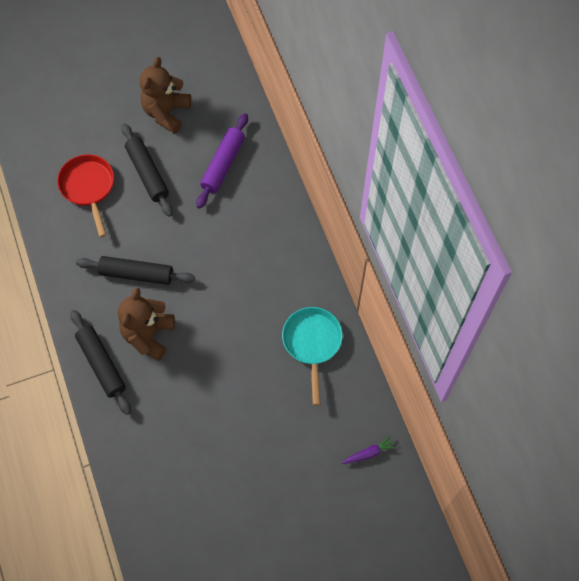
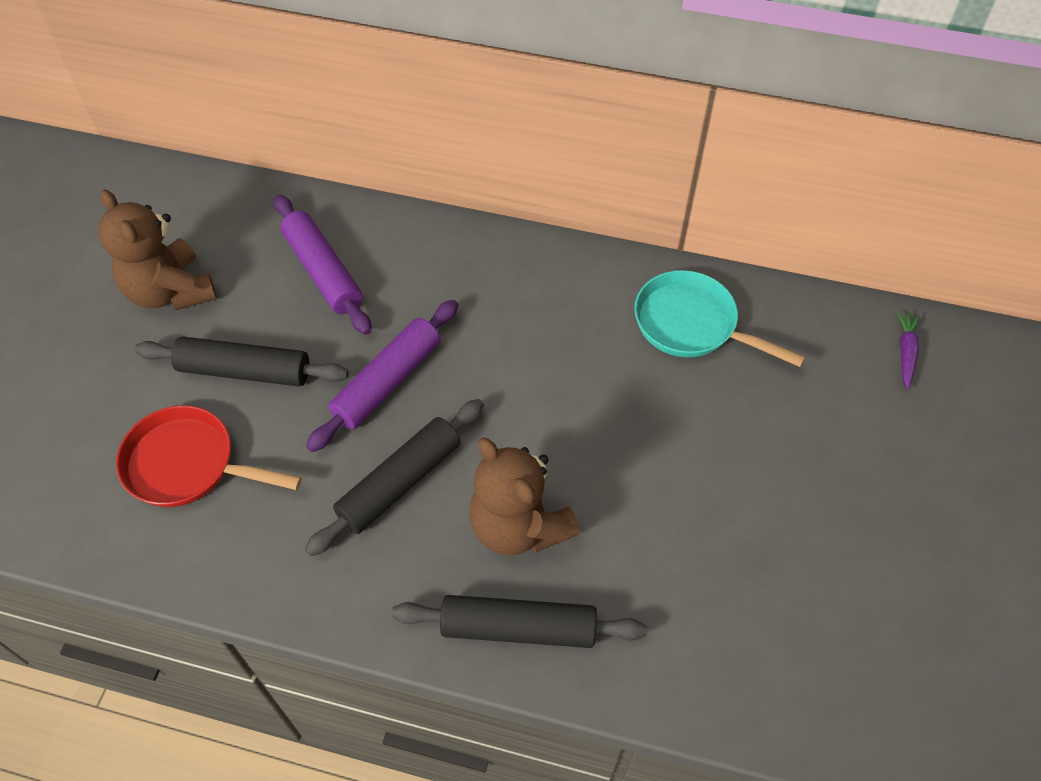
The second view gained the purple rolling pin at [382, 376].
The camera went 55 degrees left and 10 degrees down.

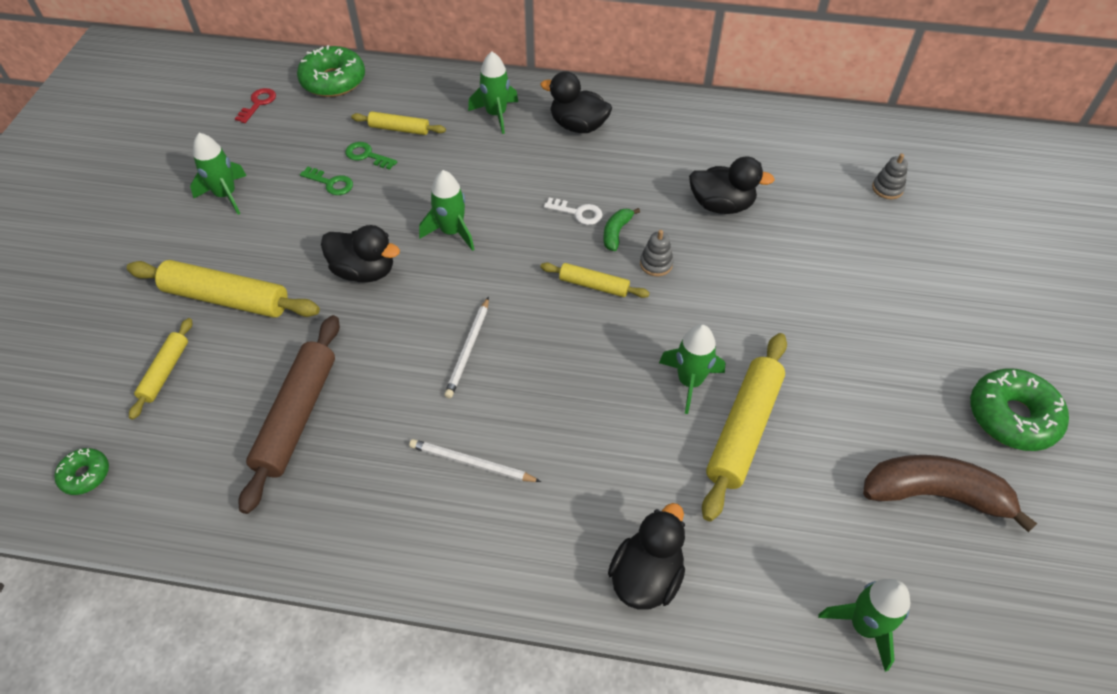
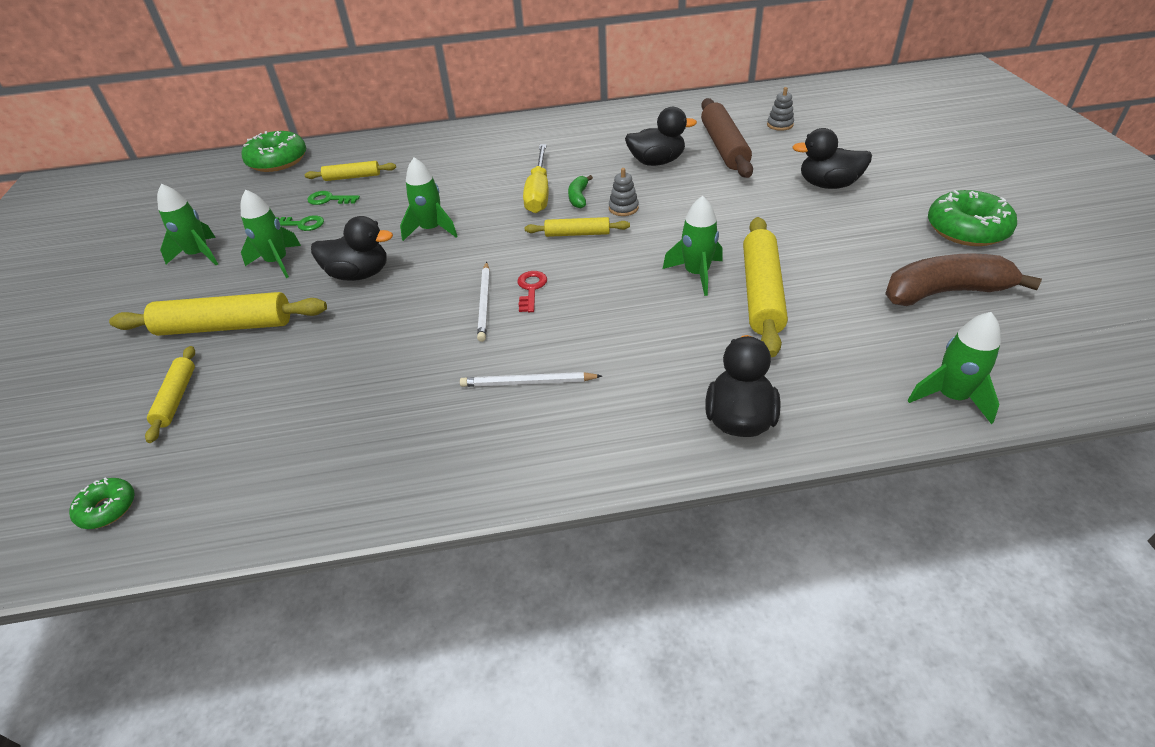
The green rocket ended up elsewhere, having gone from [493, 92] to [271, 234].
The red key ended up elsewhere, having gone from [255, 105] to [532, 291].
Where the white key stood at [573, 211], the yellow screwdriver came to stand at [536, 178].
The brown rolling pin ended up elsewhere, having gone from [289, 414] to [727, 138].
The black duck ended up elsewhere, having gone from [576, 102] to [832, 158].
The camera went 15 degrees left and 10 degrees down.

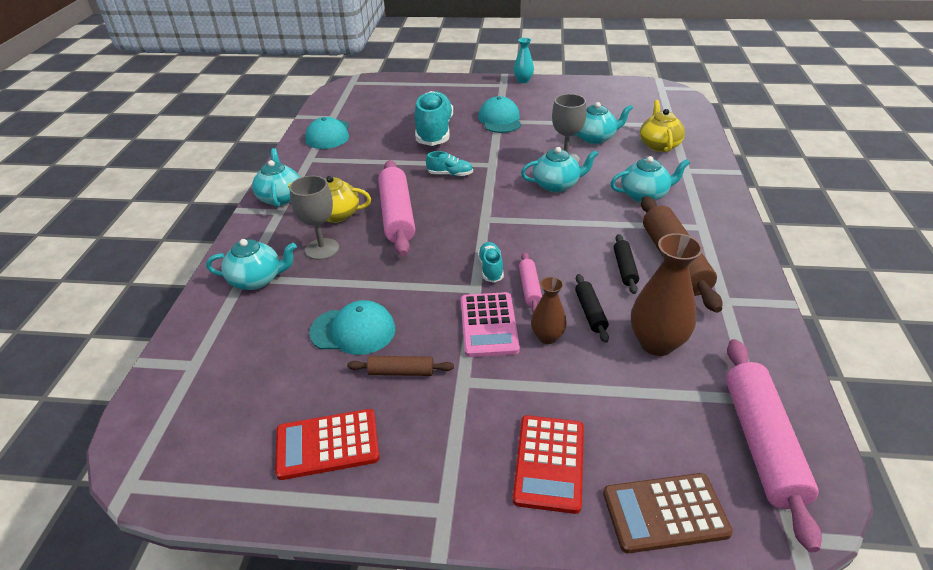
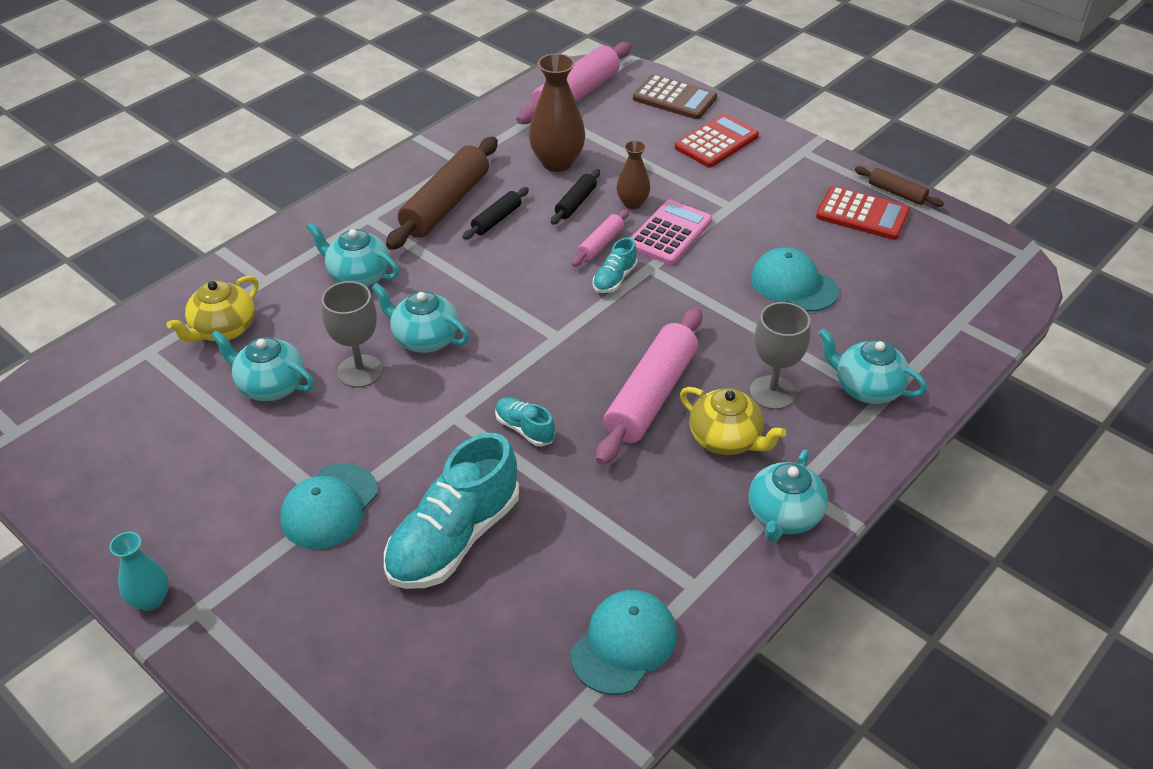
The brown rolling pin ended up elsewhere, having gone from [400, 366] to [899, 186].
The camera went 145 degrees left and 5 degrees up.

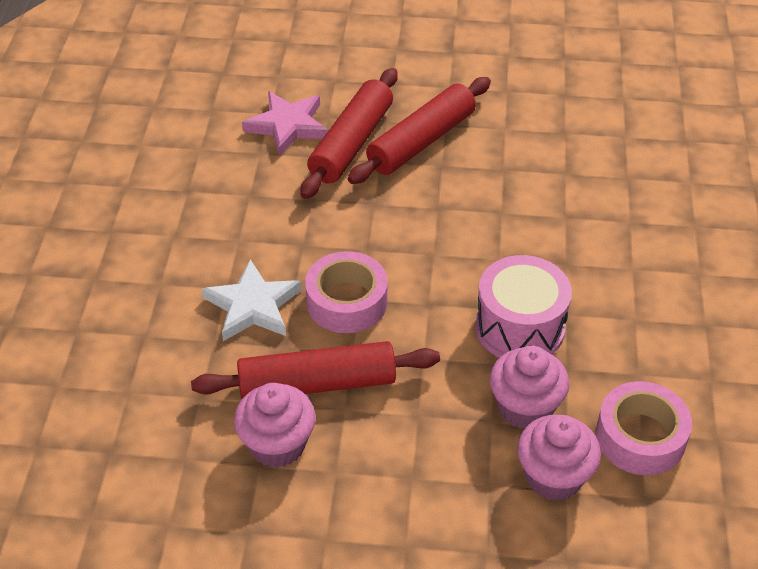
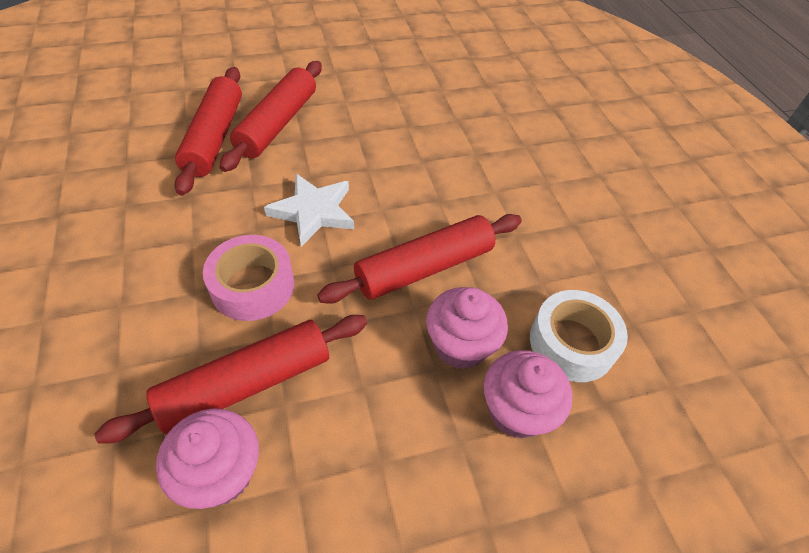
The white star ended up elsewhere, having gone from [251, 300] to [309, 210].
Where the pink drum stood at [523, 306], the red rolling pin came to stand at [419, 259].
What was the pink tape at [644, 428] turned into the white tape at [579, 336].
The second view lost the pink star at [285, 123].
The camera went 25 degrees left and 5 degrees up.

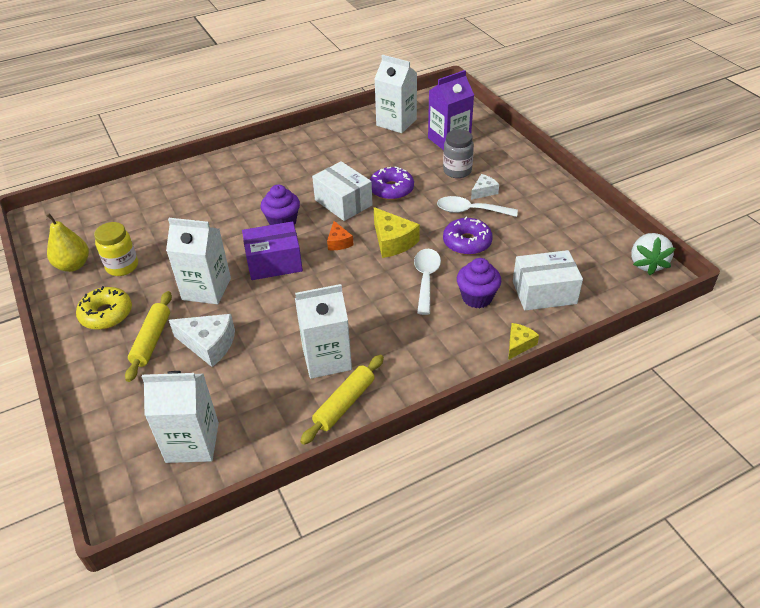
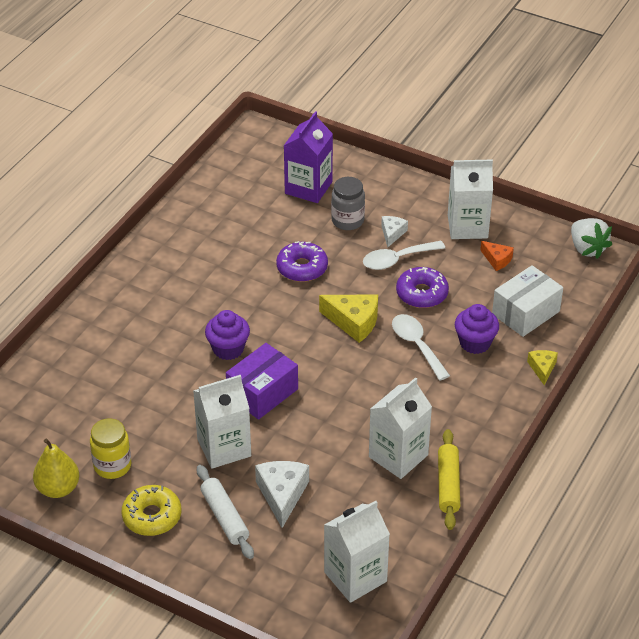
What was the yellow rolling pin at [148, 336] turned into the white rolling pin at [225, 512].
The white cheese at [202, 340] ended up facing another way, 75 degrees counterclockwise from before.
The white carton ended up elsewhere, having gone from [396, 94] to [470, 199].
The orange cheese ended up elsewhere, having gone from [340, 235] to [497, 256].
The second view lost the white box at [342, 191].
The camera went 35 degrees left and 0 degrees up.

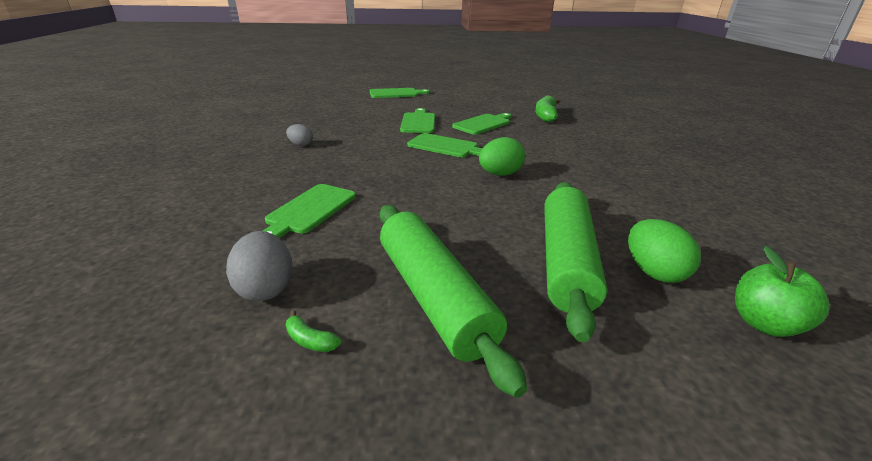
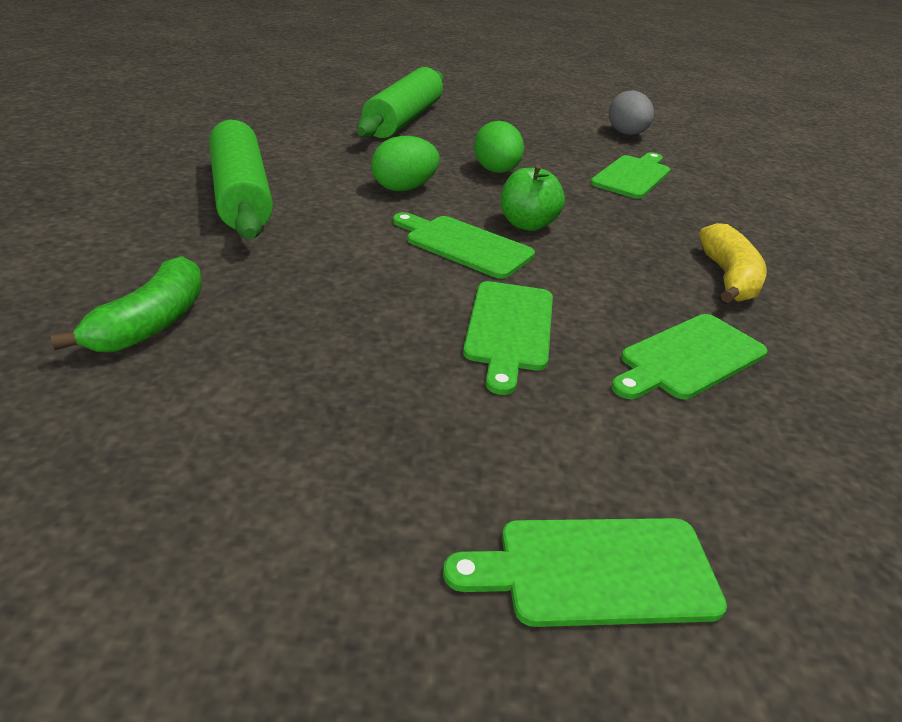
The green rolling pin ended up elsewhere, having gone from [453, 301] to [241, 179].
The green egg ended up elsewhere, having gone from [664, 251] to [499, 147].
The green apple ended up elsewhere, having gone from [782, 291] to [533, 197].
The green cutting board ended up elsewhere, having gone from [481, 124] to [689, 356].
Where the grey egg stood at [299, 135], the yellow banana came to stand at [733, 263].
The second view lost the green banana at [313, 331].
The camera went 175 degrees left and 5 degrees up.

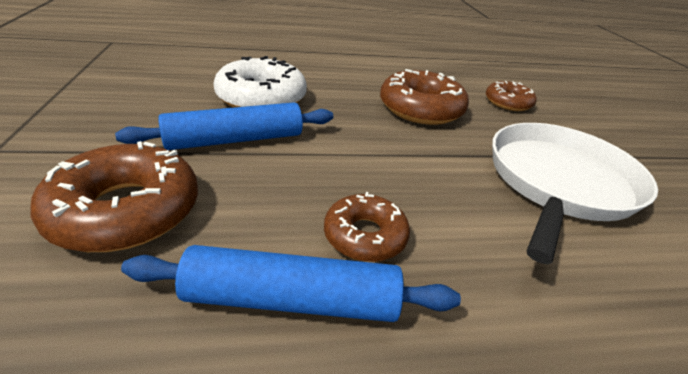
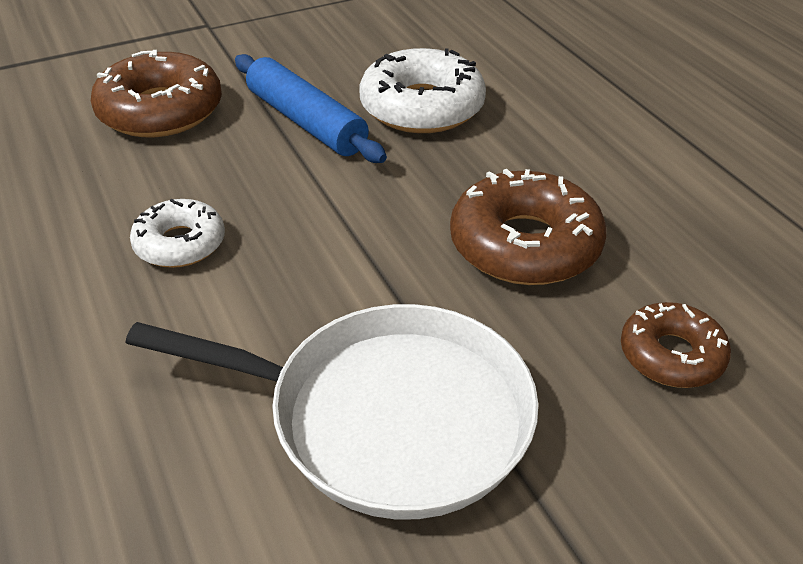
What was the brown donut at [367, 227] turned into the white donut at [177, 233].
The second view lost the blue rolling pin at [291, 283].
The camera went 75 degrees right and 5 degrees up.

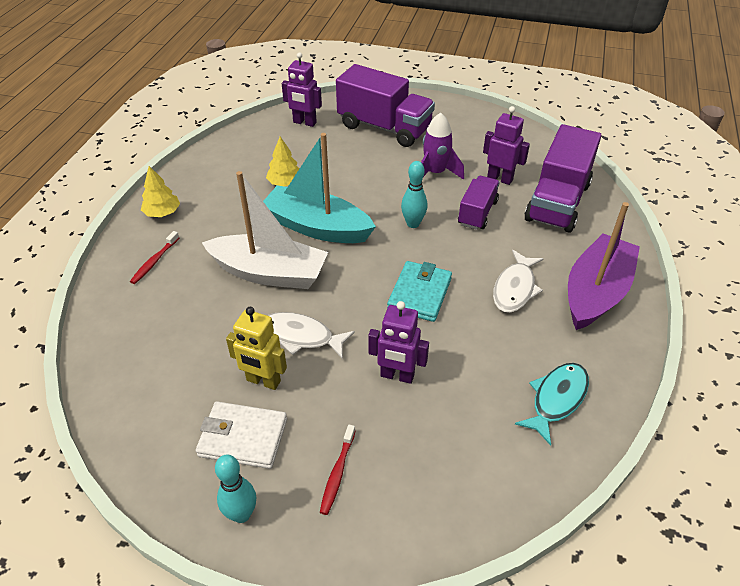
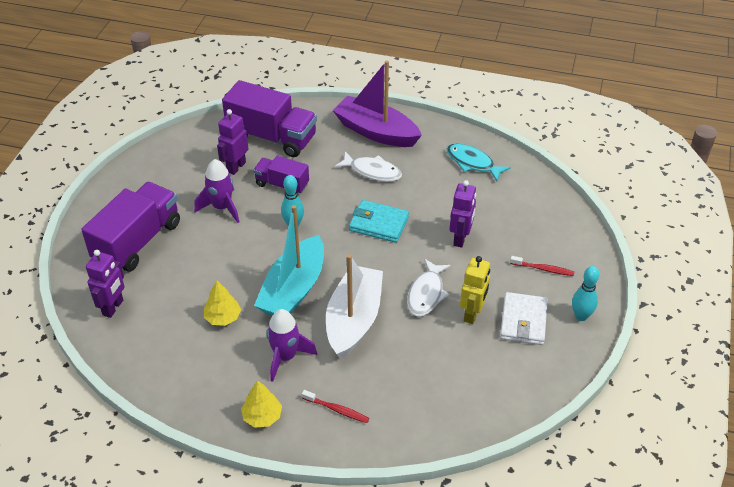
The second view gained the purple rocket at [292, 345].
The camera went 90 degrees left and 0 degrees up.

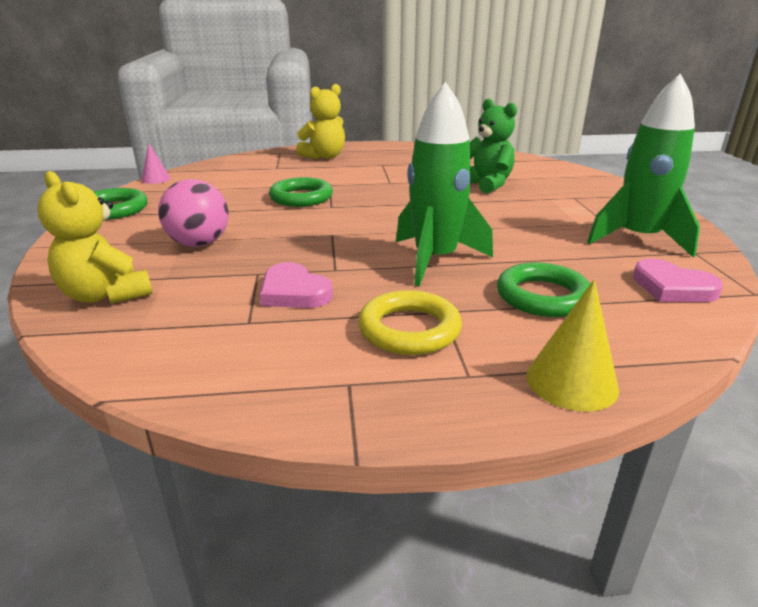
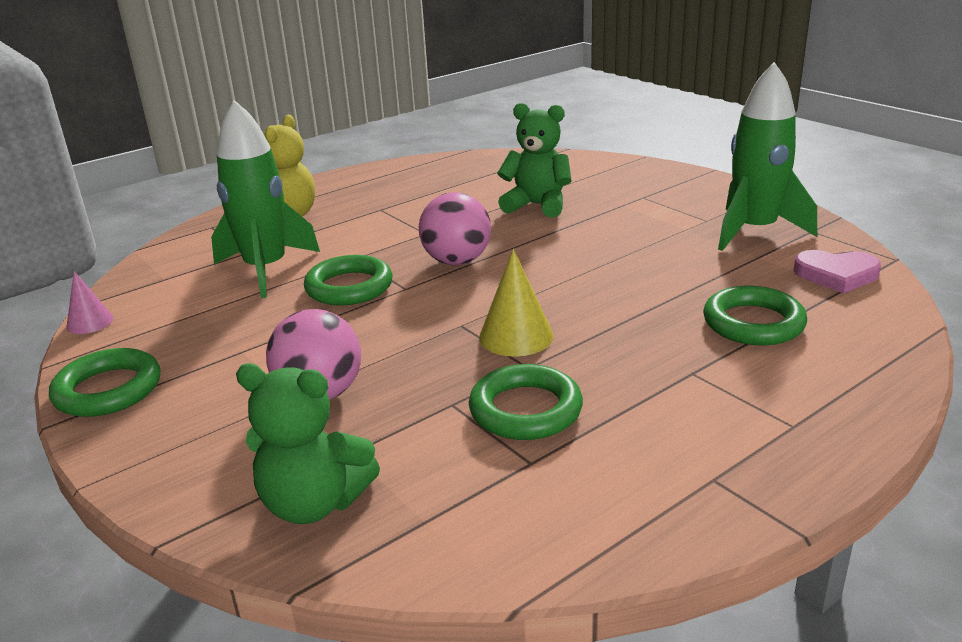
The green rocket ended up elsewhere, having gone from [444, 184] to [265, 199].
What was the yellow teddy bear at [94, 237] turned into the green teddy bear at [308, 444].
The second view gained the pink ball at [455, 228].
Where the pink heart stood at [296, 285], the green ring came to stand at [526, 402].
The yellow cone ended up elsewhere, having gone from [573, 345] to [516, 303].
The second view lost the yellow ring at [410, 322].
The camera went 30 degrees left and 0 degrees up.

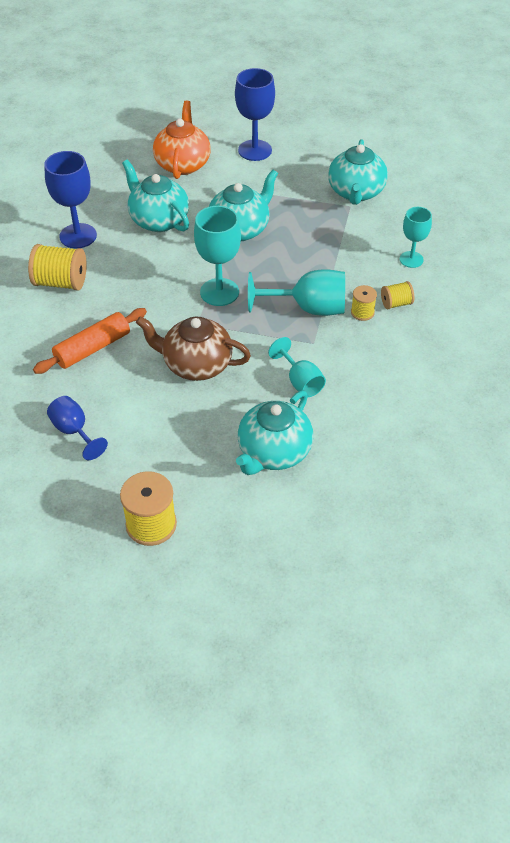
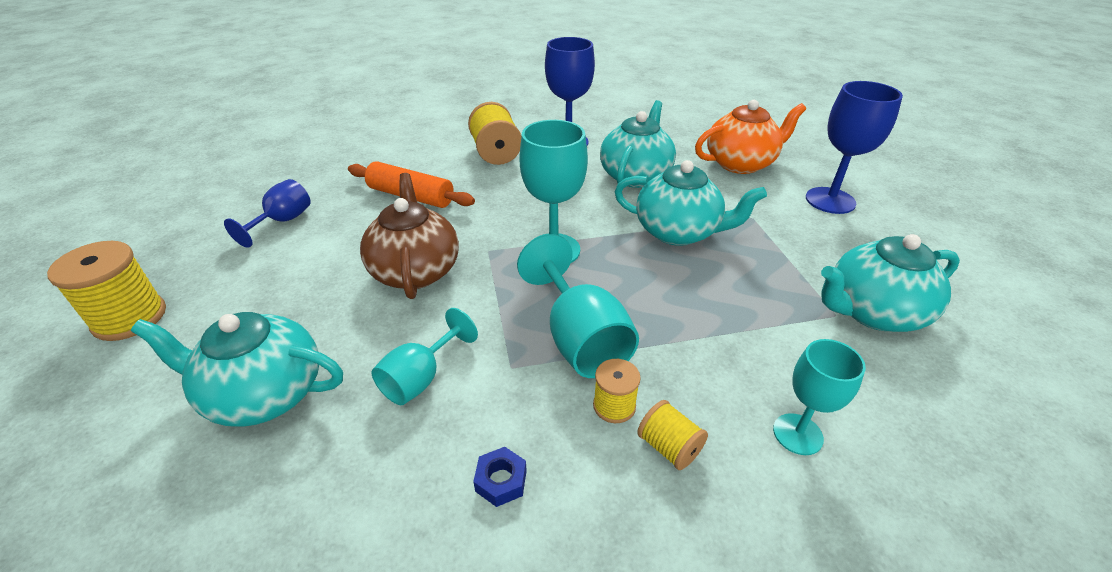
The second view gained the blue nut at [500, 477].
The camera went 65 degrees right and 10 degrees down.

